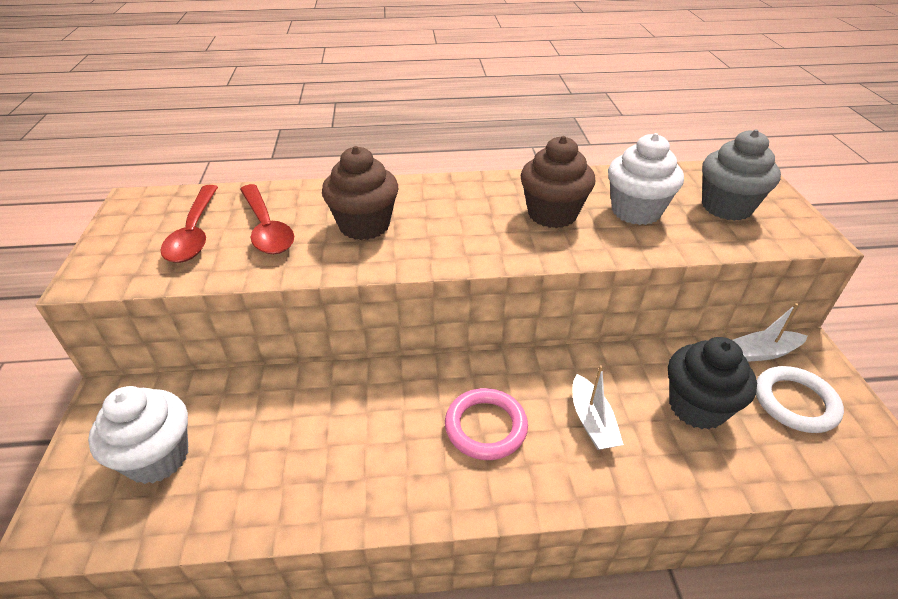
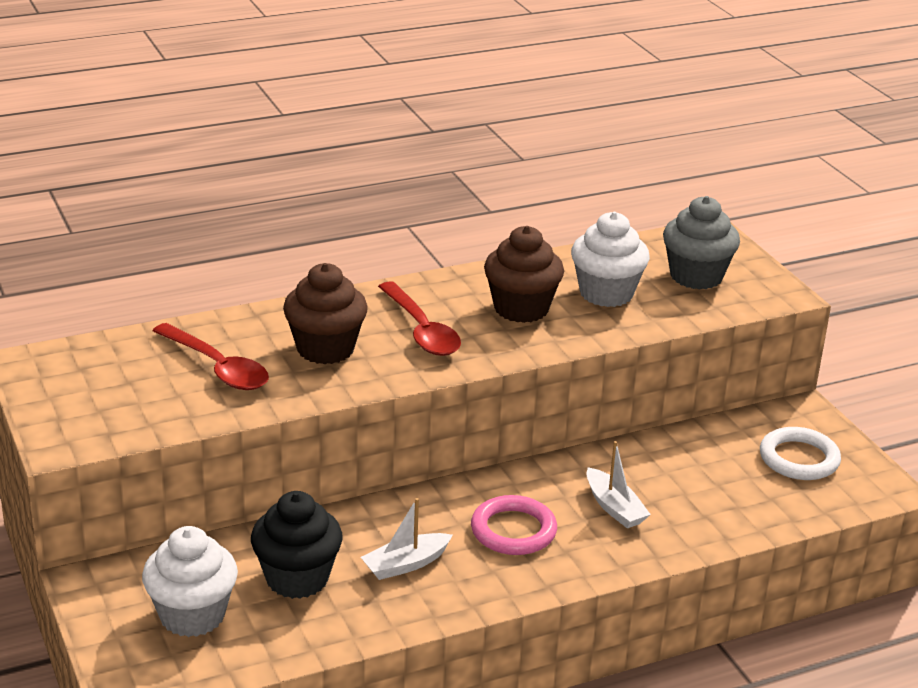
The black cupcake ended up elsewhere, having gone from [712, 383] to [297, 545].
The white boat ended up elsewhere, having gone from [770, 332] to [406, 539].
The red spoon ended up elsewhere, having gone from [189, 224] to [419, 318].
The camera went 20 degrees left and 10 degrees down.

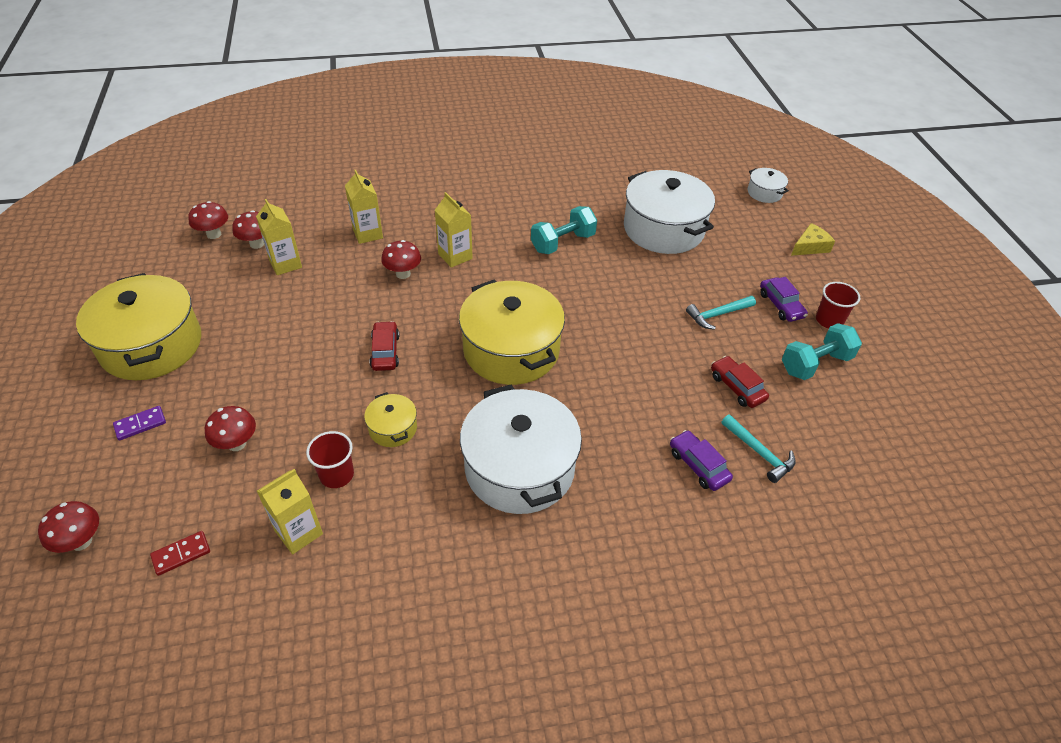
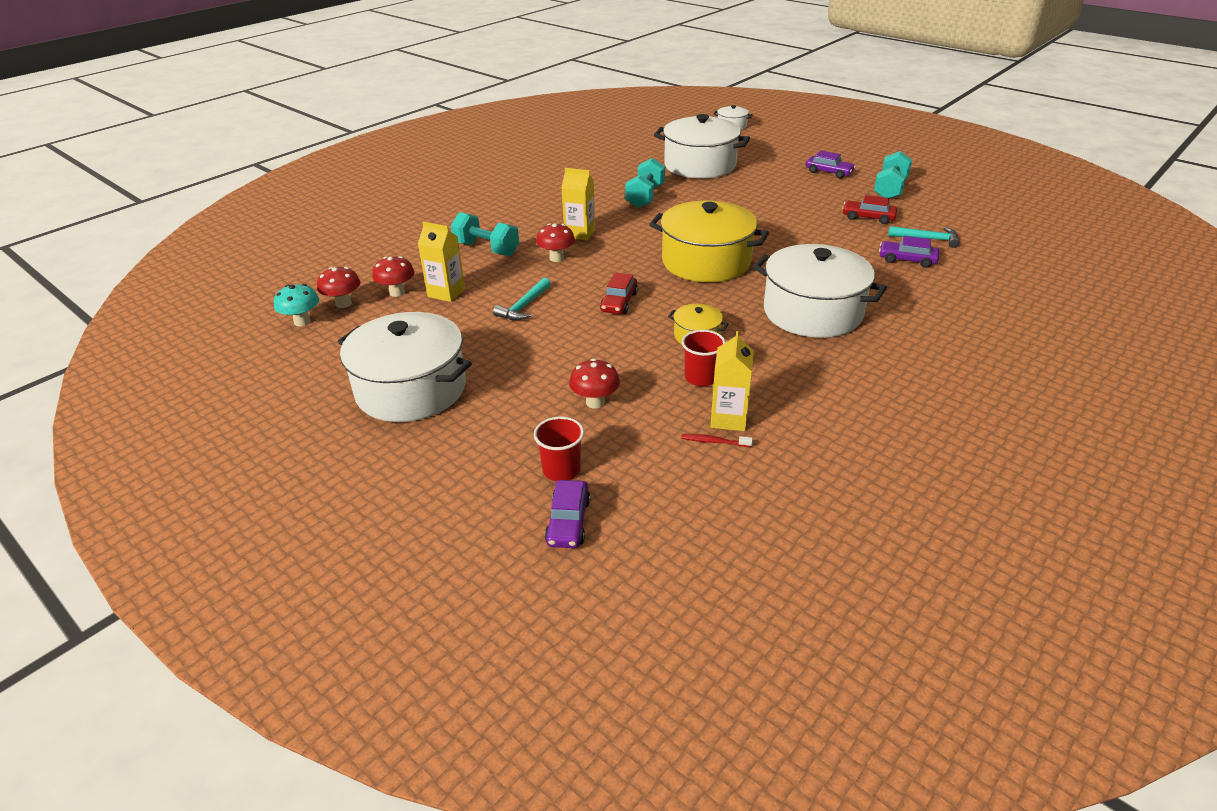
The second view gained the turquoise mushroom at [296, 305].
What was the yellow pot at [138, 326] turned into the white pot at [405, 367].
Where the yellow carton stood at [364, 207], the turquoise dumbbell came to stand at [485, 234].
The turquoise hammer ended up elsewhere, having gone from [721, 313] to [522, 299].
The red cup ended up elsewhere, having gone from [838, 305] to [559, 448].
Where the red mushroom stood at [68, 527], the purple car came to stand at [568, 514].
The red car at [384, 346] ended up facing another way, 120 degrees counterclockwise from before.
The second view gained the red toothbrush at [717, 440].
The second view lost the purple domino at [139, 423].
The second view lost the red domino at [180, 553].
The second view lost the yellow cheese at [813, 239].
The camera went 35 degrees left and 10 degrees down.

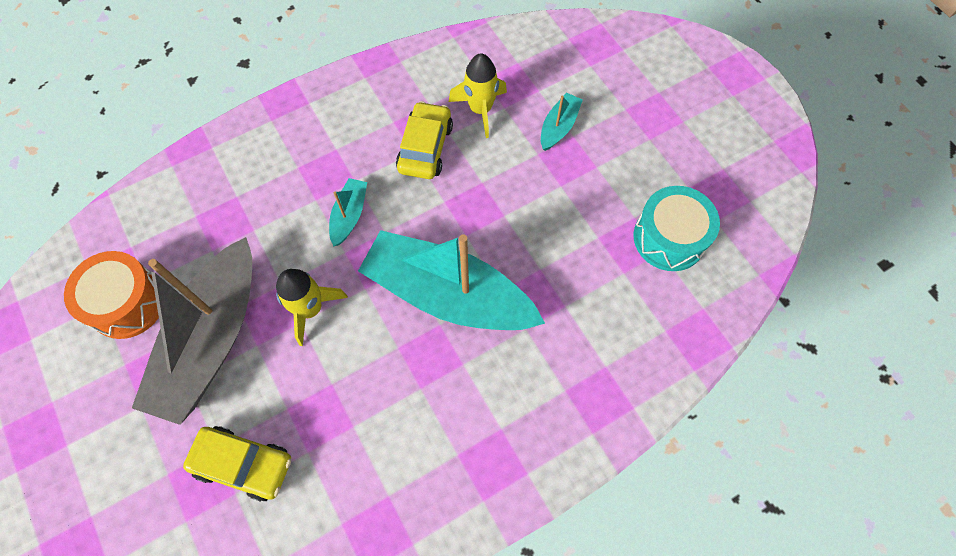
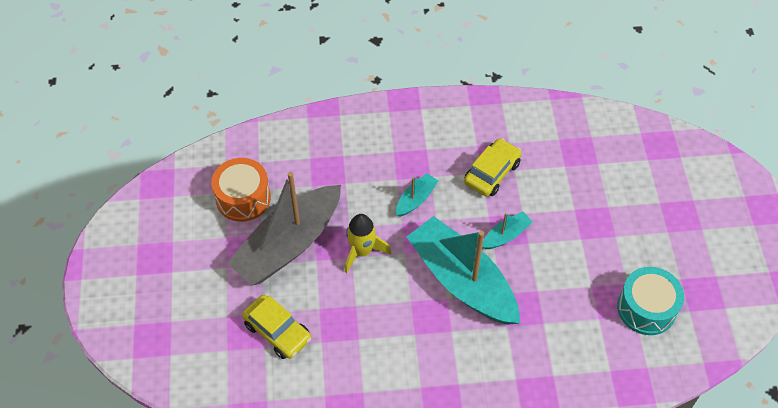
The turquoise boat ended up elsewhere, having gone from [562, 121] to [507, 230].
The second view lost the yellow rocket at [478, 96].
The camera went 25 degrees right and 10 degrees down.

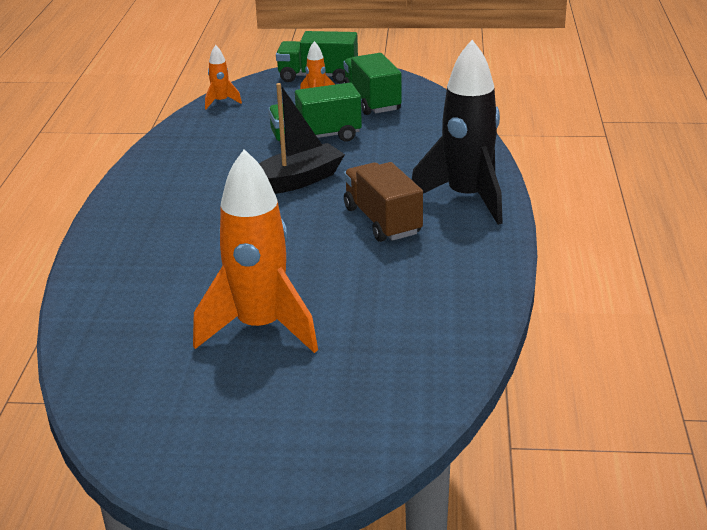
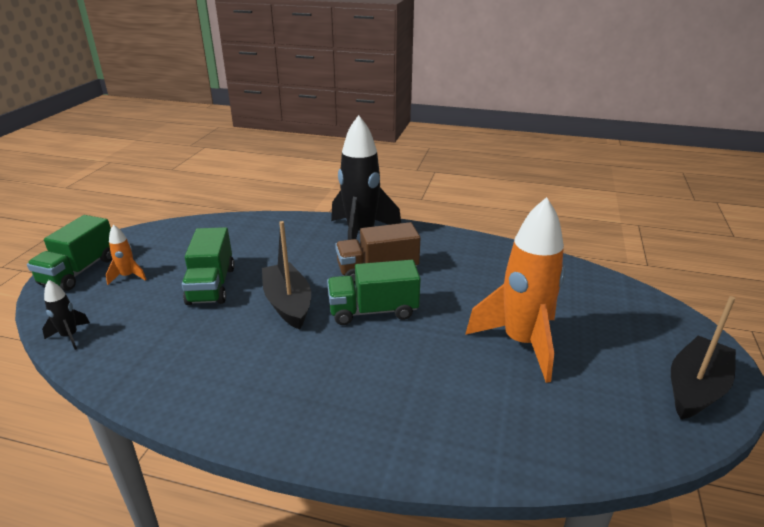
What was the orange rocket at [223, 77] turned into the black rocket at [66, 315].
The green truck ended up elsewhere, having gone from [372, 84] to [374, 292].
The second view gained the black boat at [703, 357].
The camera went 80 degrees left and 0 degrees up.

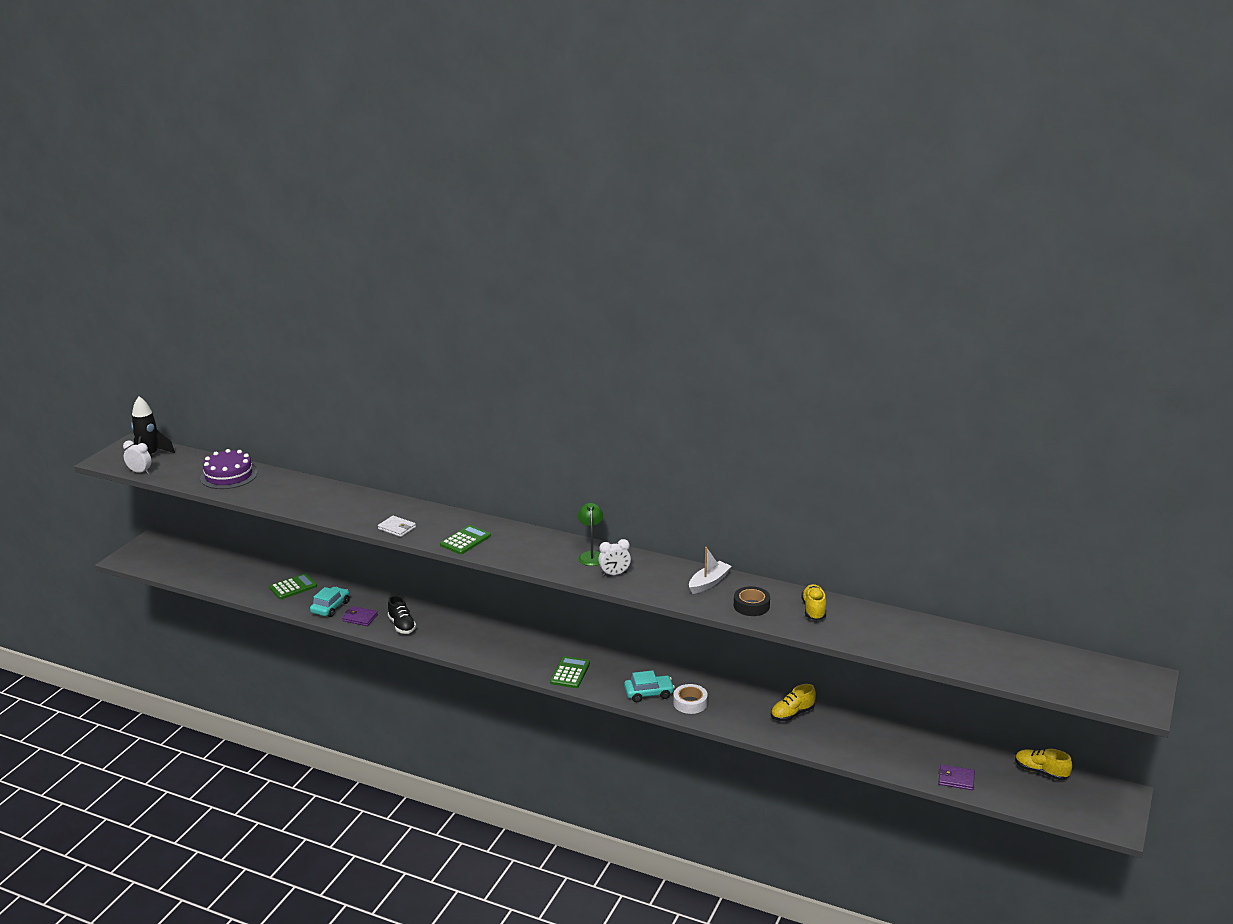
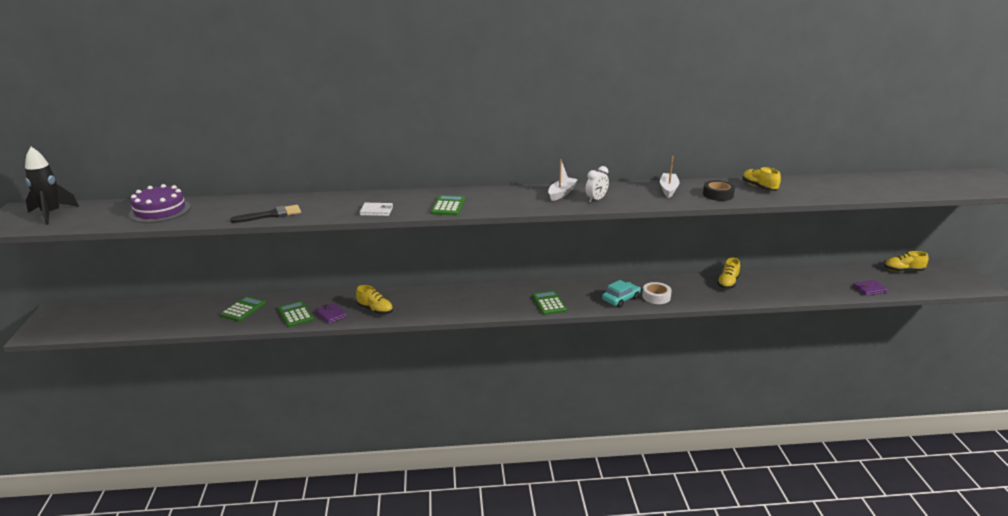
The second view gained the black brush at [265, 214].
Where the turquoise car stood at [329, 602], the green calculator came to stand at [296, 314].
The purple wallet at [360, 616] ended up facing another way, 60 degrees clockwise from before.
What was the black shoe at [402, 614] turned into the yellow shoe at [374, 300].
Where the green lamp stood at [590, 534], the white boat came to stand at [563, 180].
The second view lost the white clock at [137, 457].
The camera went 30 degrees left and 0 degrees up.

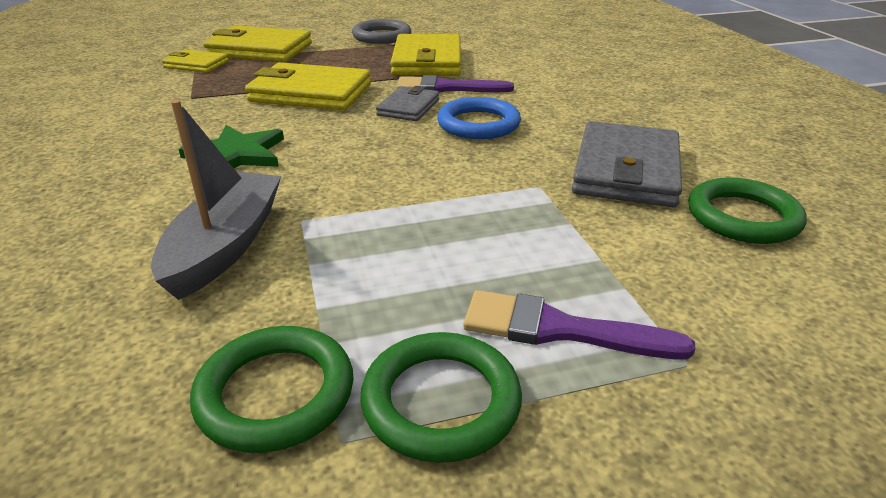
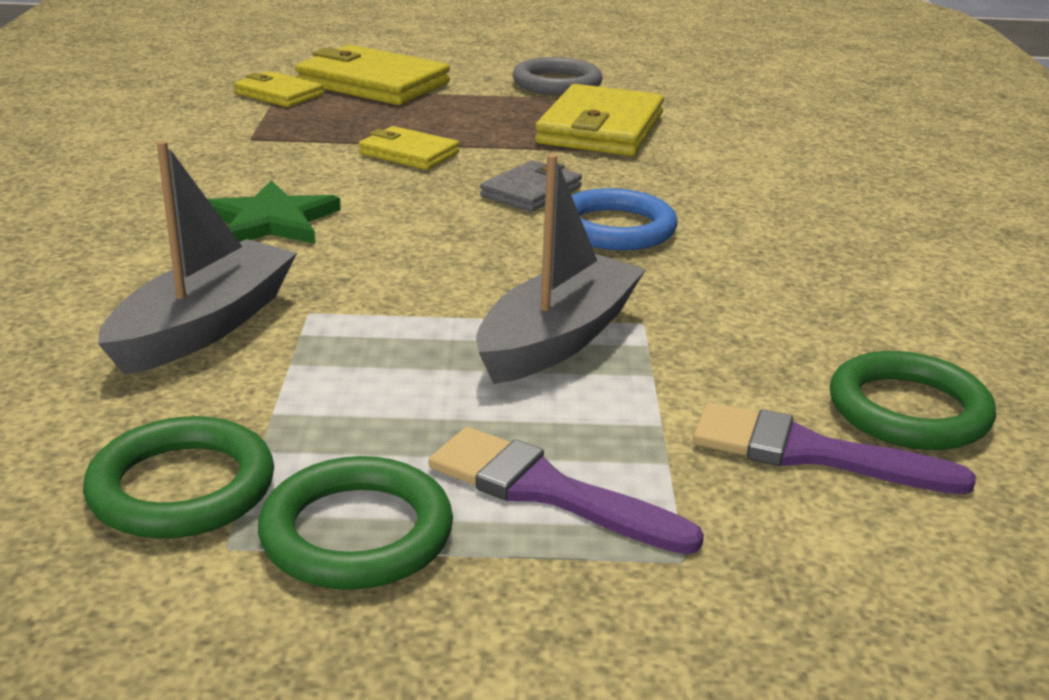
The size of the yellow wallet at [308, 86] changed by a factor of 0.56.
The second view gained the grey boat at [561, 269].
The purple brush ended up elsewhere, having gone from [455, 84] to [834, 448].
The second view lost the grey wallet at [627, 164].
The camera went 15 degrees right and 5 degrees down.

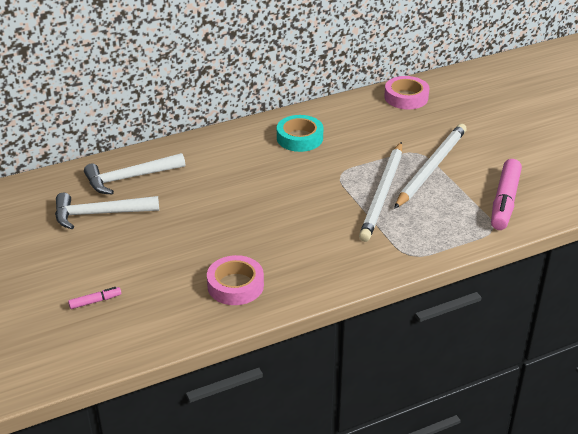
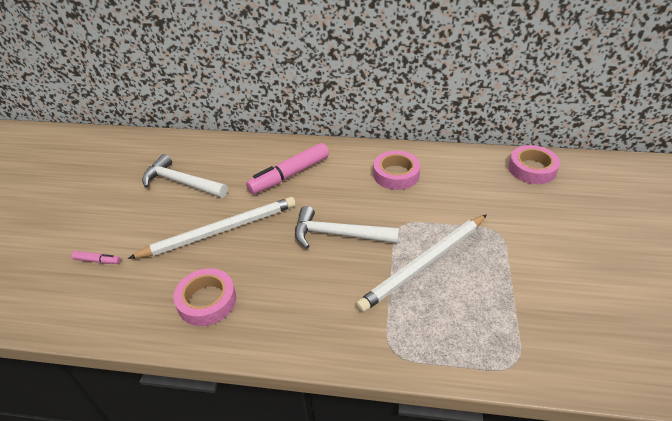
The white pencil ended up elsewhere, having gone from [430, 166] to [212, 228].
The pink marker ended up elsewhere, having gone from [506, 194] to [287, 168].
The white hammer ended up elsewhere, having gone from [134, 174] to [347, 227].
What was the turquoise tape at [300, 133] turned into the pink tape at [396, 170].
The camera went 35 degrees right and 5 degrees up.

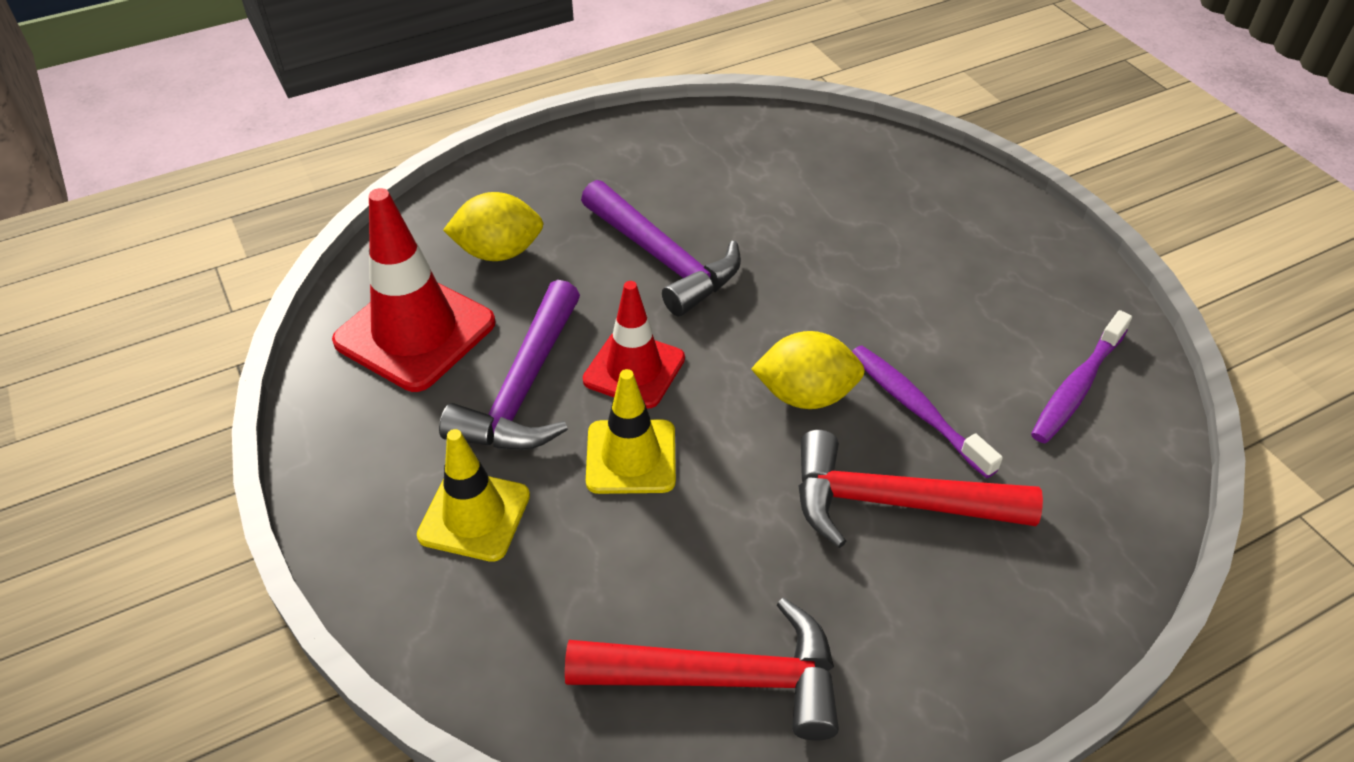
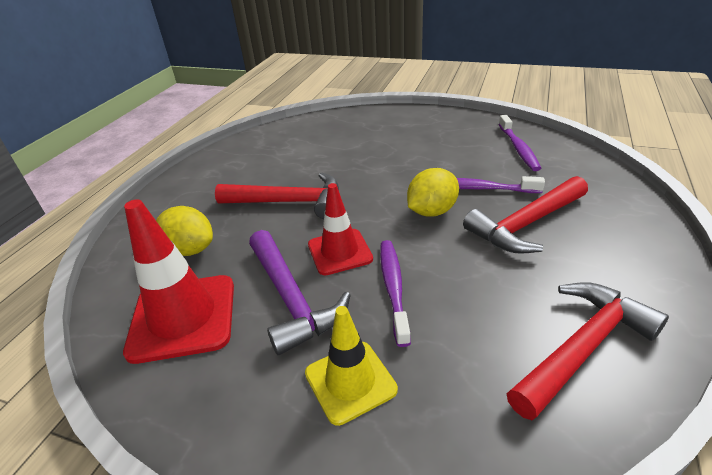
The yellow lemon at [493, 226] ended up facing another way, 75 degrees clockwise from before.
What was the purple hammer at [661, 248] turned into the red hammer at [277, 196].
Where the yellow traffic cone stood at [631, 431], the purple toothbrush came to stand at [395, 293].
The camera went 40 degrees left and 10 degrees down.

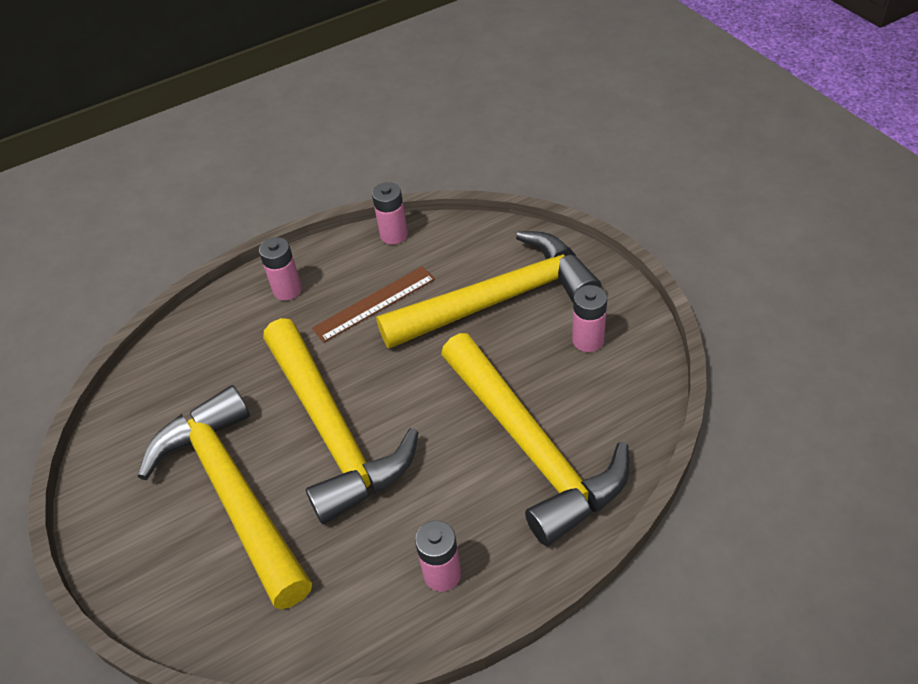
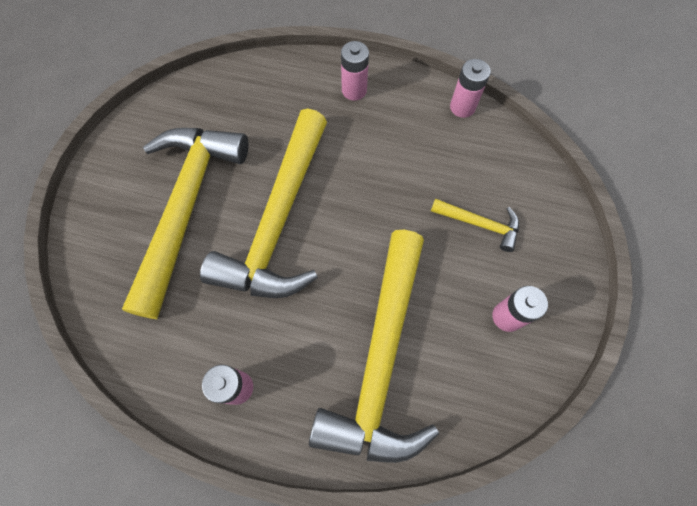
The size of the yellow hammer at [489, 290] changed by a factor of 0.44.
The second view lost the brown ruler at [373, 304].
The camera went 40 degrees right and 20 degrees up.

